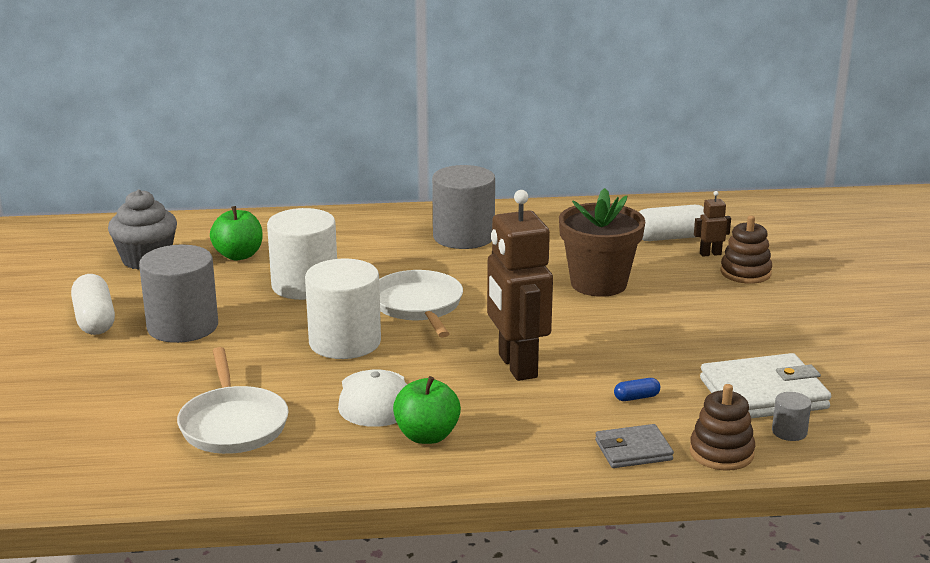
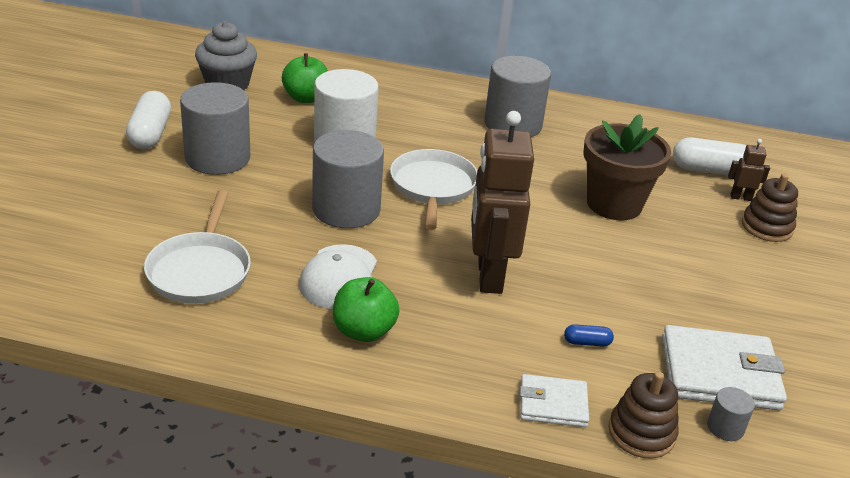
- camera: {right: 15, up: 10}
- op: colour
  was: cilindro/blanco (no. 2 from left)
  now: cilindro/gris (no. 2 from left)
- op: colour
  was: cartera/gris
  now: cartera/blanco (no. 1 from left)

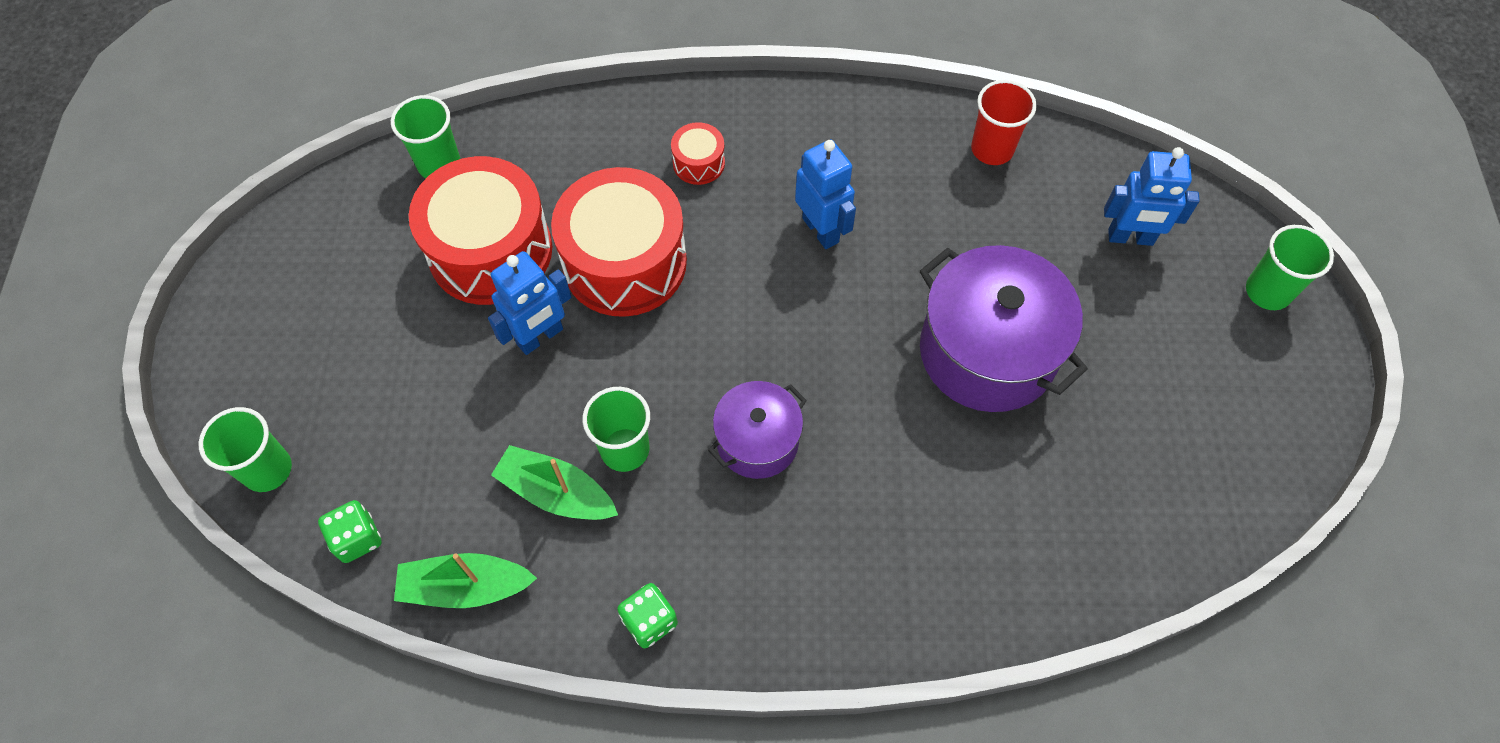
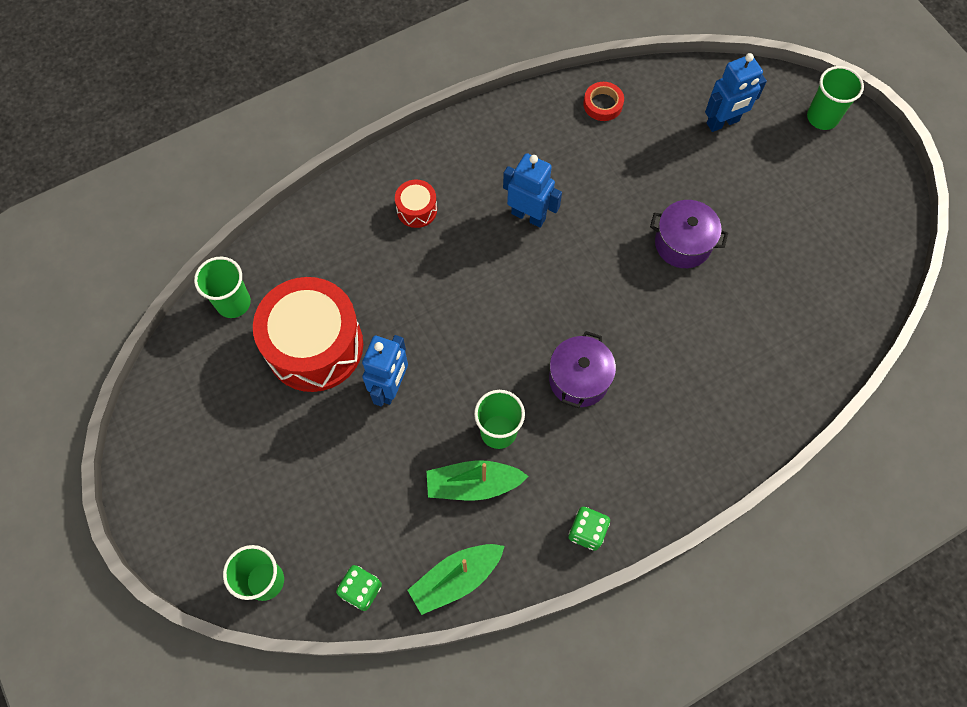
- camera: {right: -30, up: 5}
- op: exchanged
  was: vaso/rojo
  now: cinta adhesiva/rojo
- op: missing
  was: tambor/rojo (no. 2 from left)
- op: size
  was: olla/morado (no. 2 from left)
  ratio: 0.58

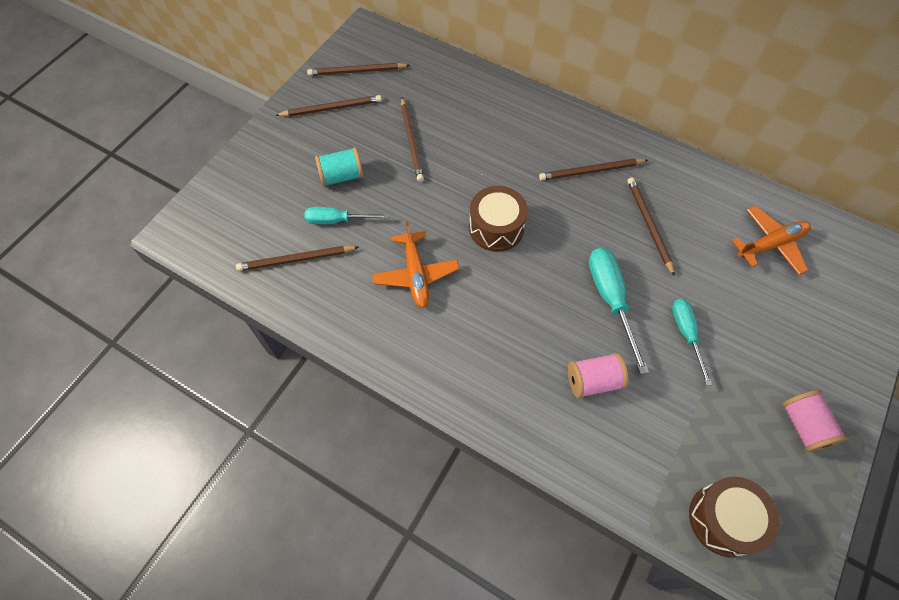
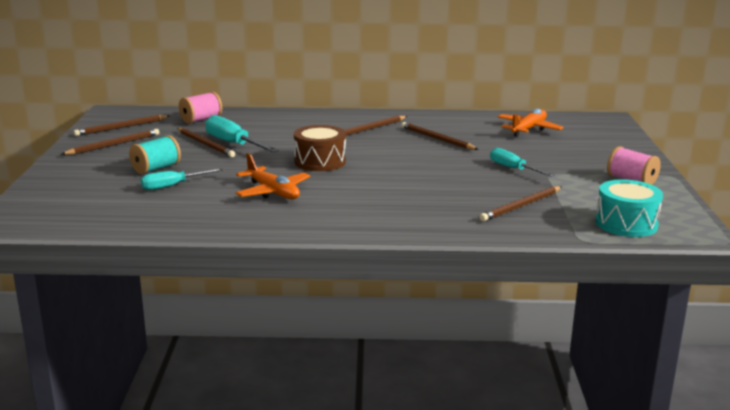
- camera: {right: -30, up: -40}
- op: relocated
  was: lápiz/marrón (no. 1 from left in the first image)
  now: lápiz/marrón (no. 6 from left)
- op: relocated
  was: destornillador/turquesa (no. 2 from left)
- op: relocated
  was: carrete/rosa (no. 1 from left)
- op: colour
  was: tambor/marrón (no. 2 from left)
  now: tambor/turquesa

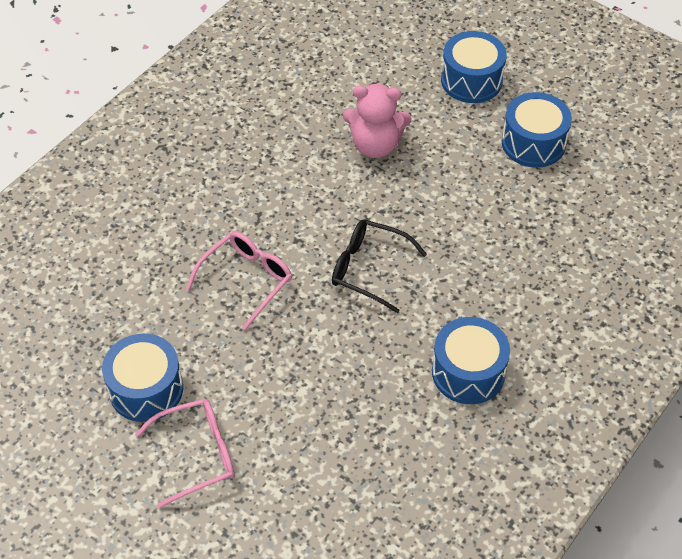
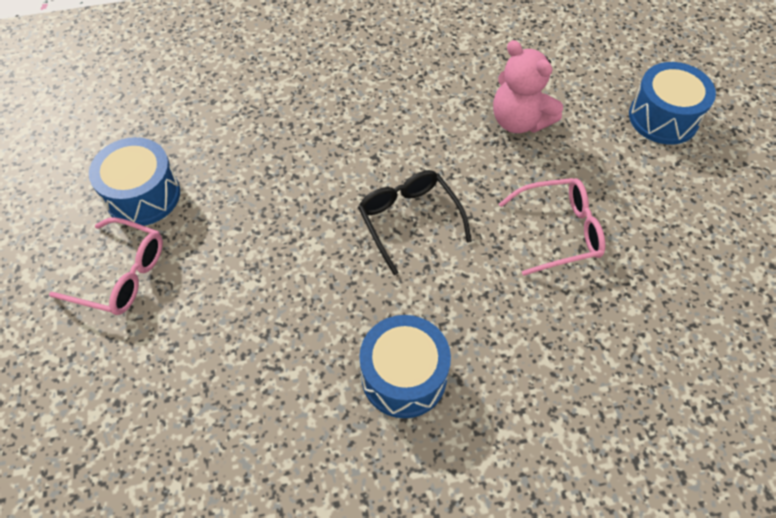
- camera: {right: 40, up: 5}
- op: missing
  was: tambor/azul (no. 4 from left)
- op: relocated
  was: gafas/rosa (no. 2 from left)

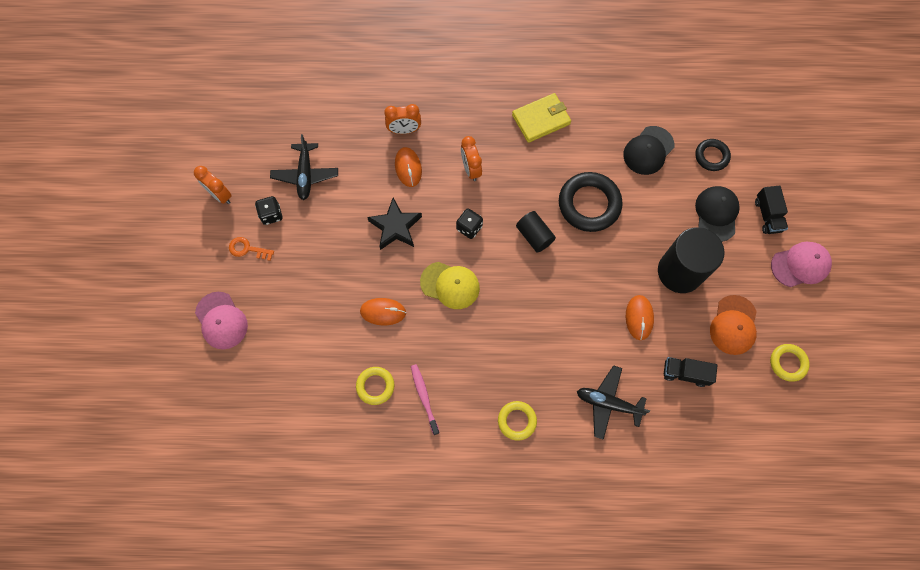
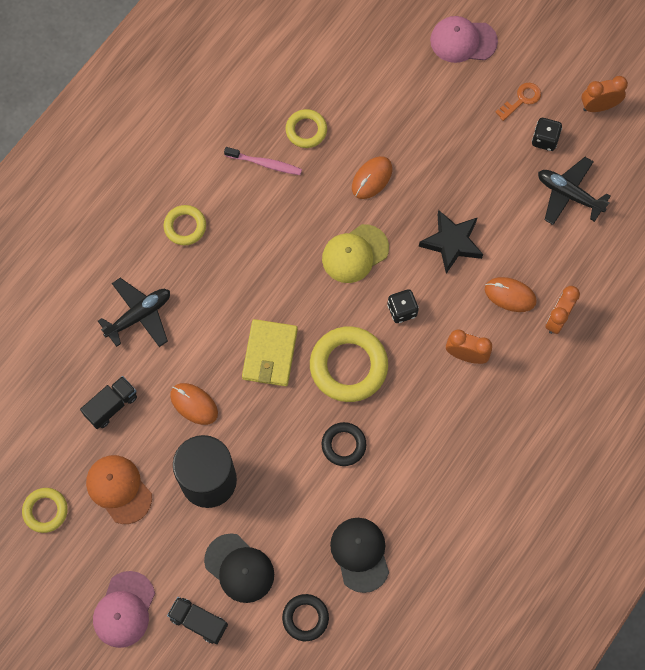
- camera: {right: 125, up: 0}
- op: relocated
  was: cartera/amarillo
- op: size
  was: anillo/negro (no. 1 from left in the first image)
  ratio: 0.56
- op: exchanged
  was: cilindro/negro (no. 1 from left)
  now: anillo/amarillo (no. 4 from left)

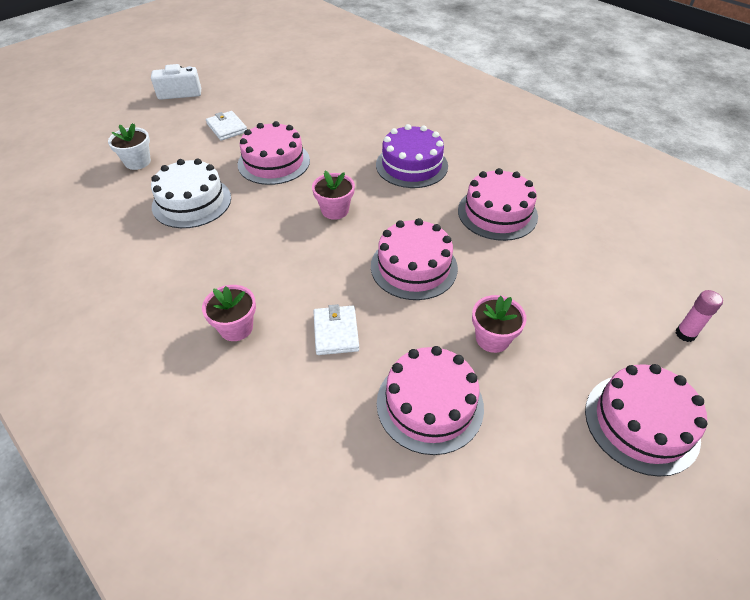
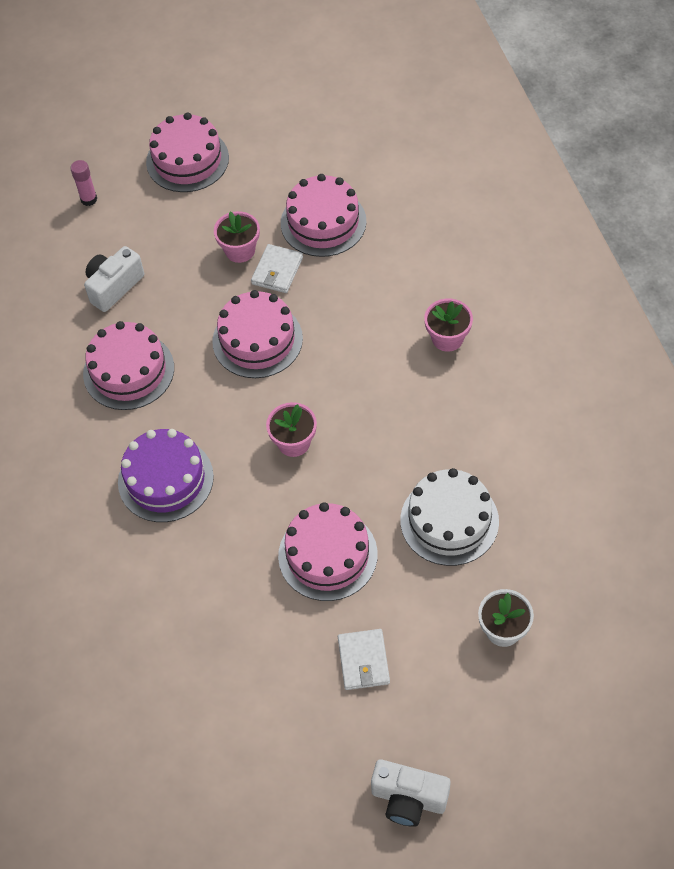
- camera: {right: -150, up: 10}
- op: relocated
  was: cartera/blanco (no. 2 from left in the first image)
  now: cartera/blanco (no. 1 from left)
- op: appeared
  now: cámara/blanco (no. 1 from left)

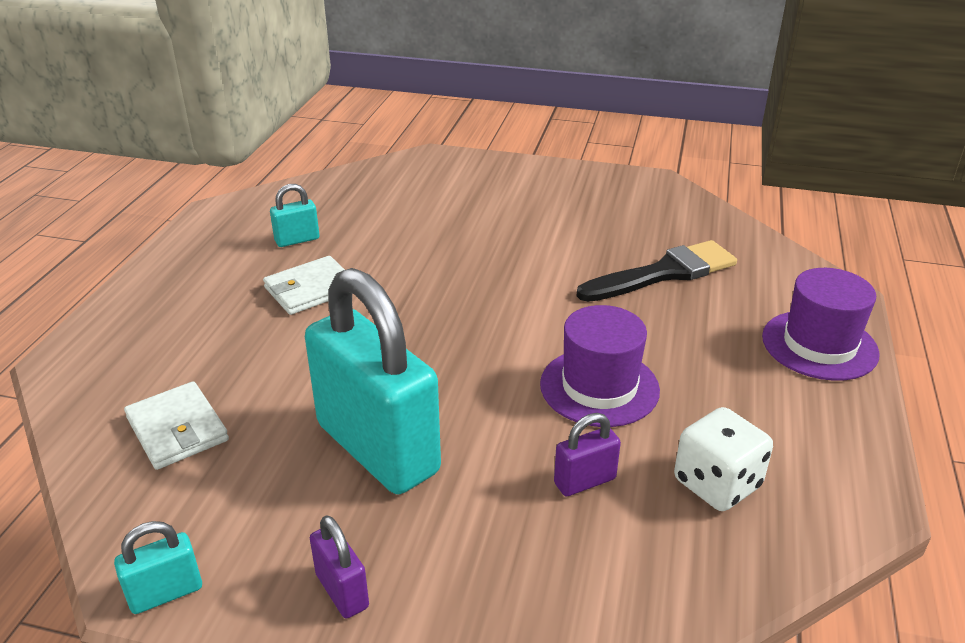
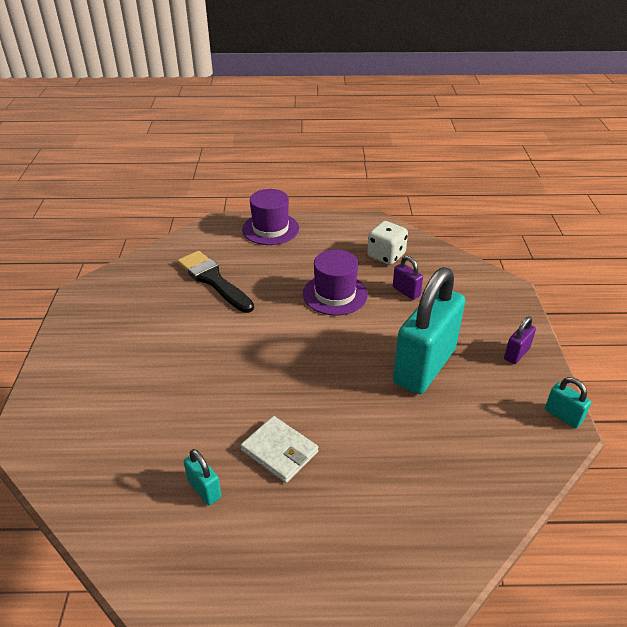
- camera: {right: -105, up: 5}
- op: missing
  was: cartera/blanco (no. 1 from left)

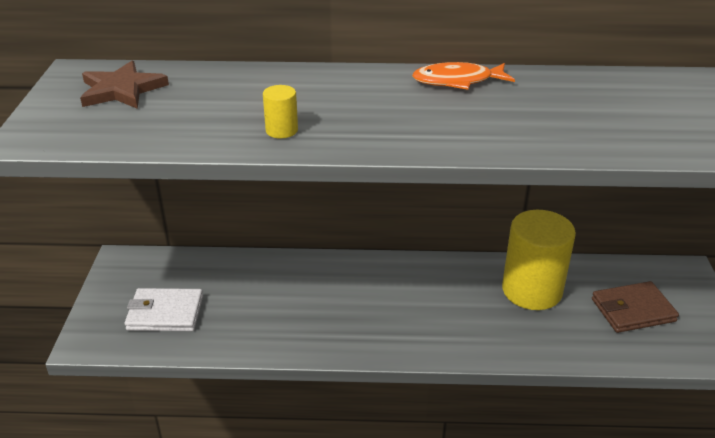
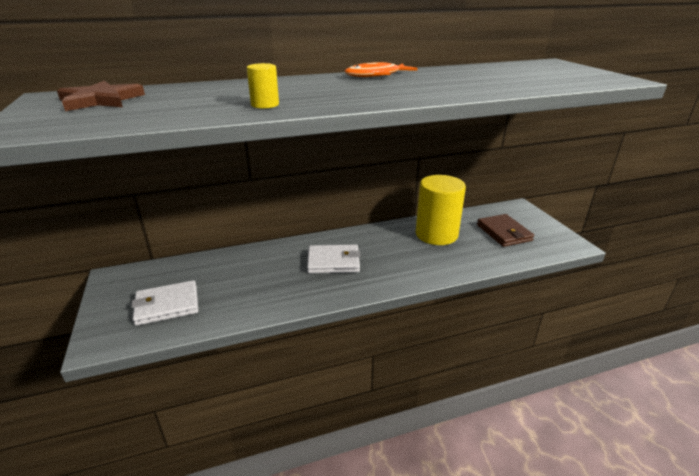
- camera: {right: -20, up: -5}
- op: spun
  was: cartera/marrón
  clockwise: -75
- op: appeared
  now: cartera/blanco (no. 2 from left)

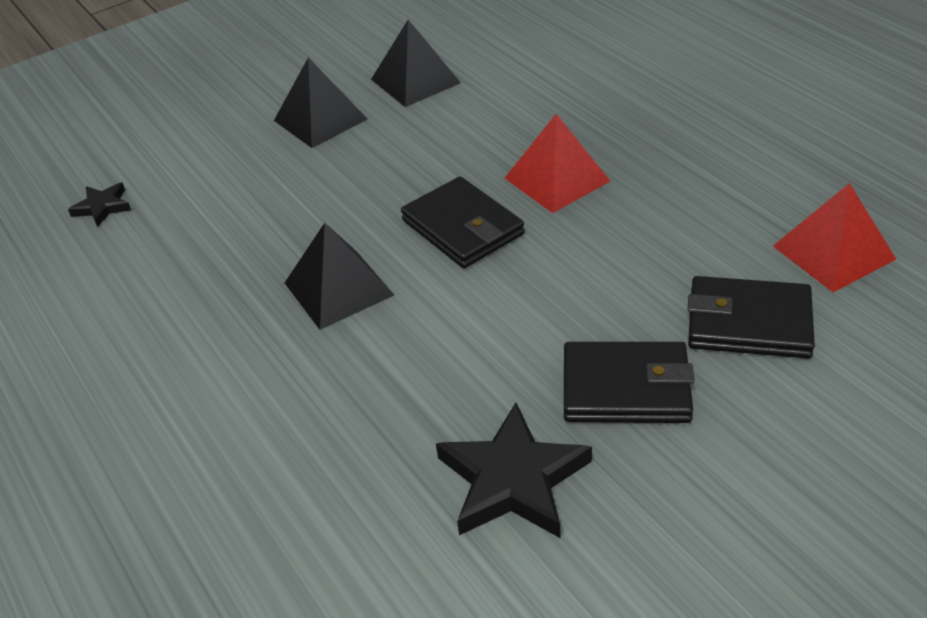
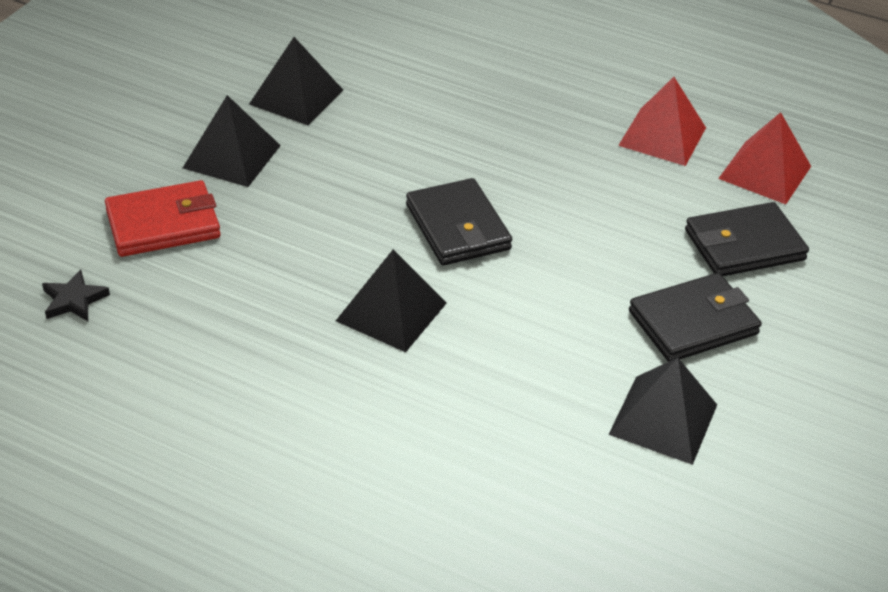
- camera: {right: -35, up: 0}
- op: relocated
  was: pirámide/rojo (no. 1 from left)
- op: spun
  was: cartera/negro (no. 1 from left)
  clockwise: 45
- op: exchanged
  was: estrella/negro (no. 2 from left)
  now: pirámide/negro (no. 4 from left)
- op: appeared
  now: cartera/rojo

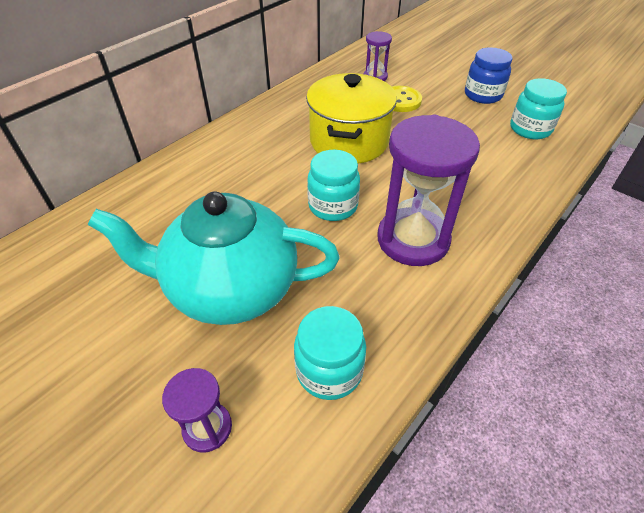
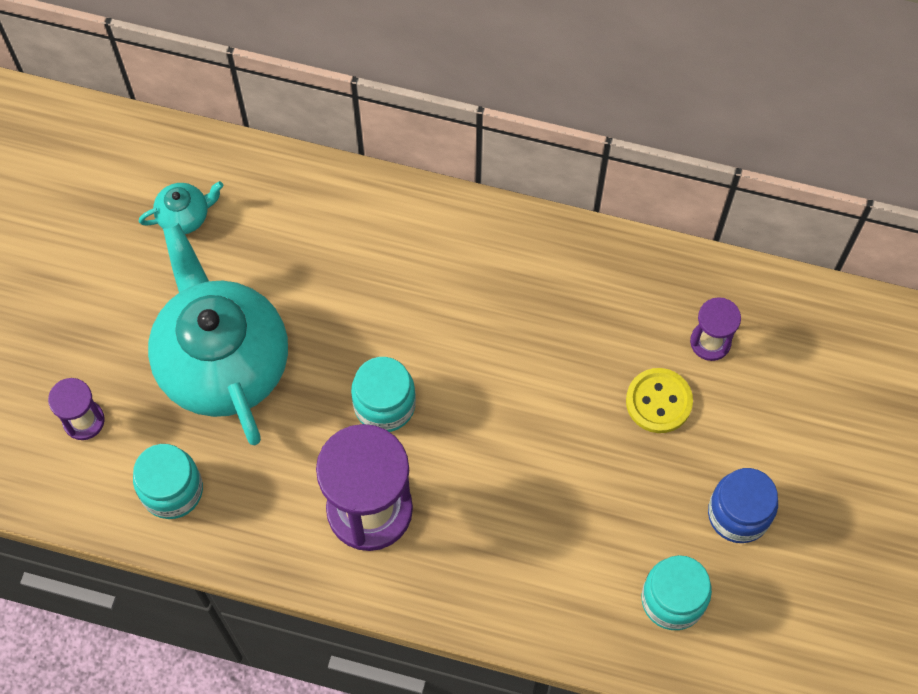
- camera: {right: 65, up: 20}
- op: missing
  was: olla/amarillo
- op: appeared
  now: tetera/turquesa (no. 1 from left)

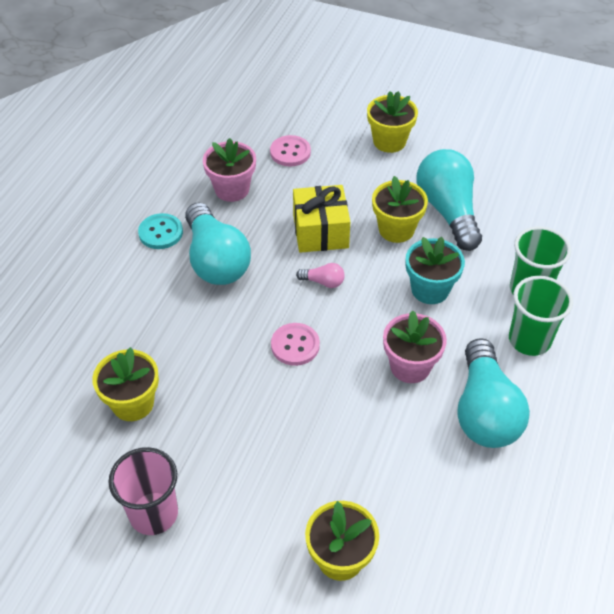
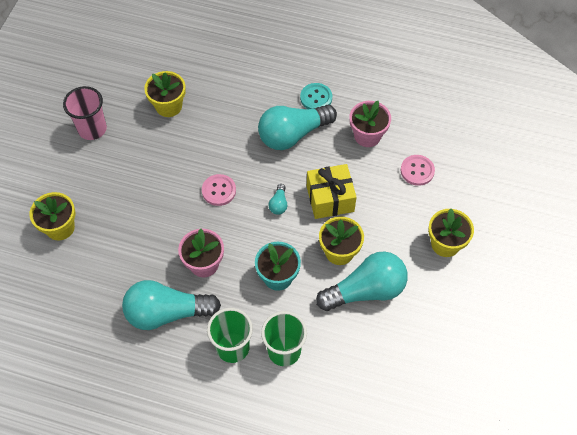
- camera: {right: 85, up: 10}
- op: colour
  was: bombilla/rosa
  now: bombilla/turquesa (no. 2 from left)

